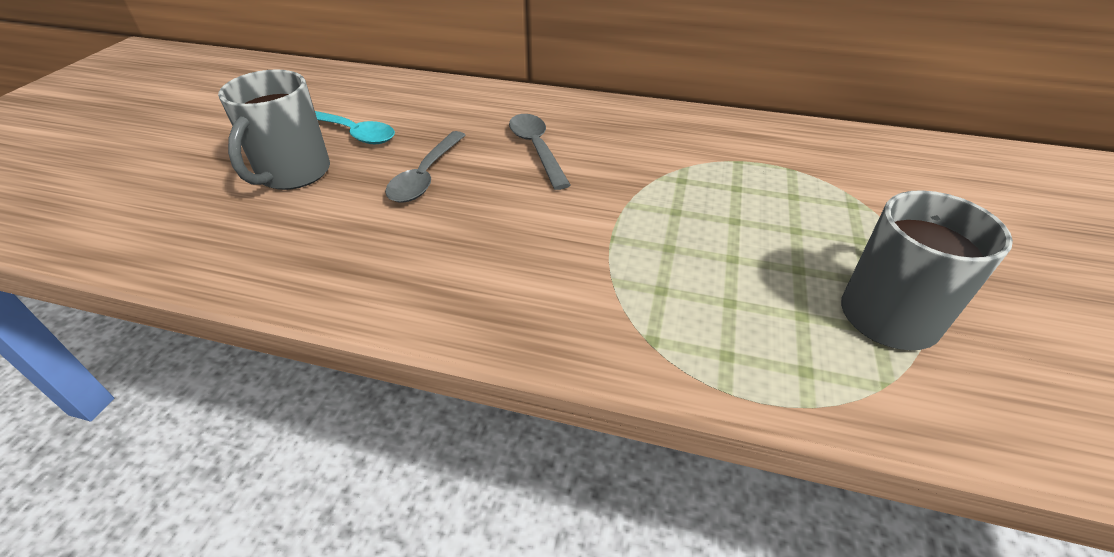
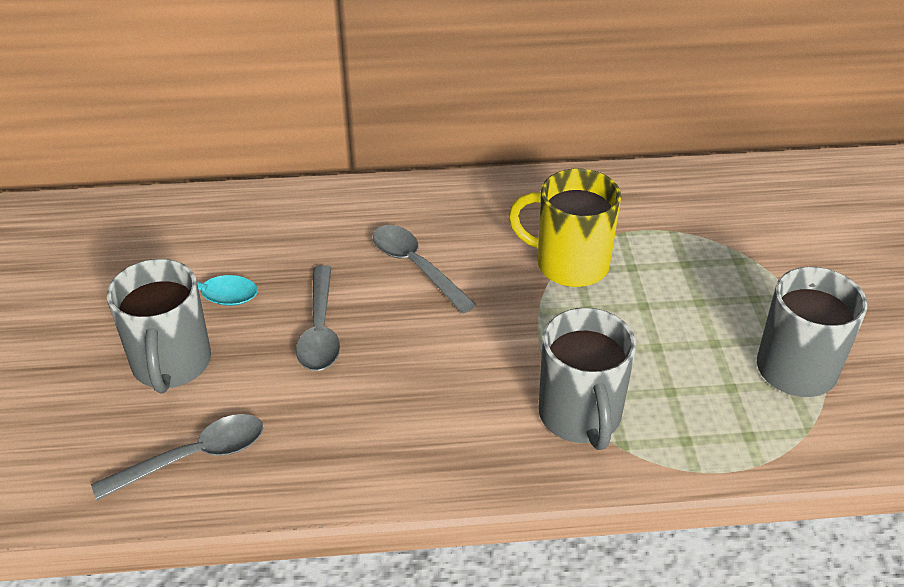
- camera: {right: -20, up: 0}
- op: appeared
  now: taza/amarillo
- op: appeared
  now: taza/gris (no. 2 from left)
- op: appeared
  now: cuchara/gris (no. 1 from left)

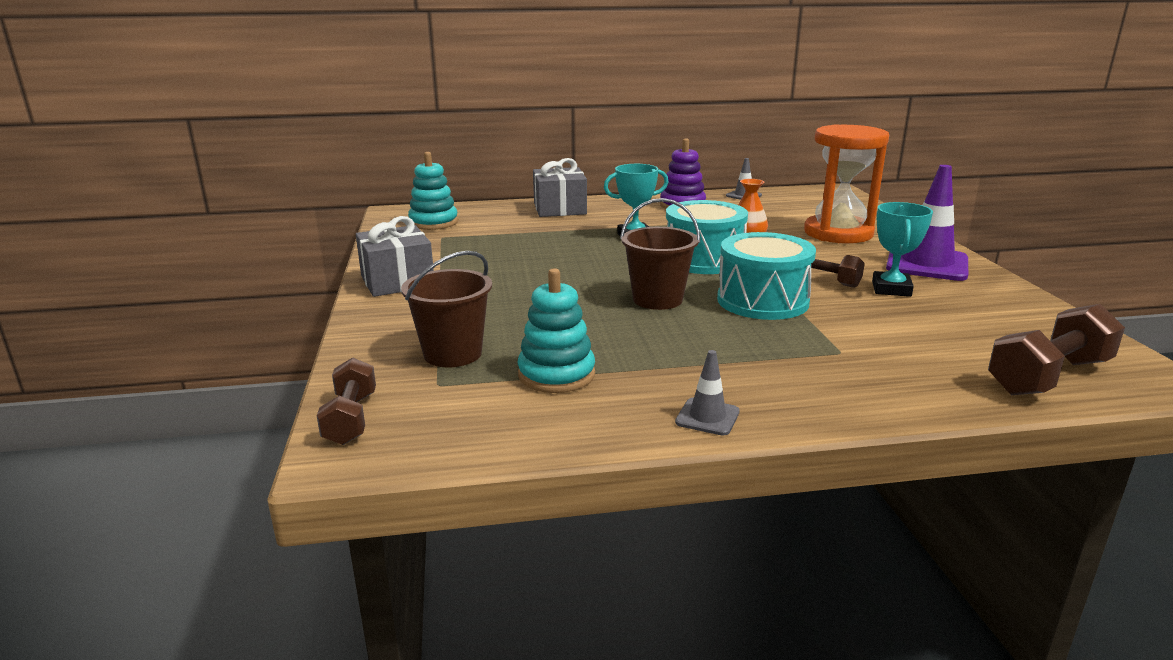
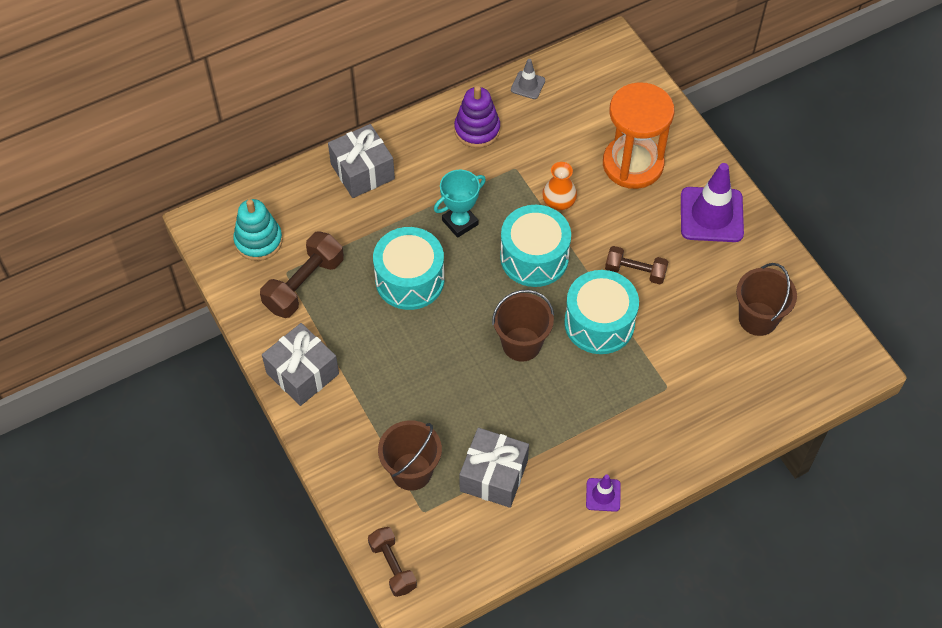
- camera: {right: -20, up: 35}
- op: missing
  was: trofeo/turquesa (no. 2 from left)
- op: exchanged
  was: juguete apilable/turquesa (no. 2 from left)
  now: regalo/gris (no. 3 from left)
- op: relocated
  was: mancuerna/marrón (no. 3 from left in the first image)
  now: mancuerna/marrón (no. 1 from left)
- op: colour
  was: cono de tráfico/gris (no. 1 from left)
  now: cono de tráfico/morado (no. 1 from left)
- op: appeared
  now: tambor/turquesa (no. 1 from left)
- op: appeared
  now: balde/marrón (no. 3 from left)

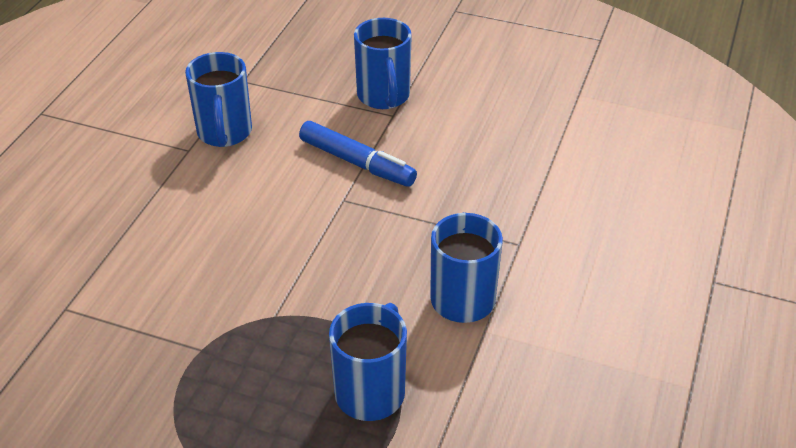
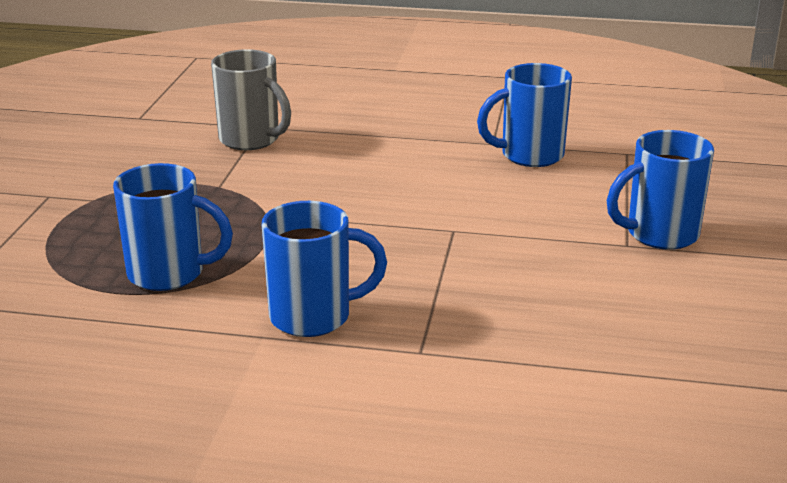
- camera: {right: 80, up: -15}
- op: missing
  was: rotulador/azul
- op: appeared
  now: taza/gris

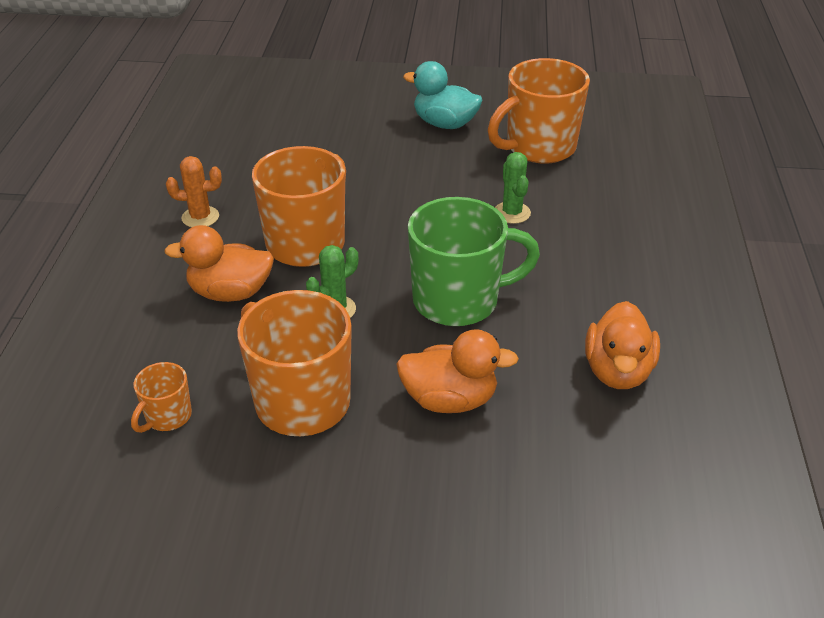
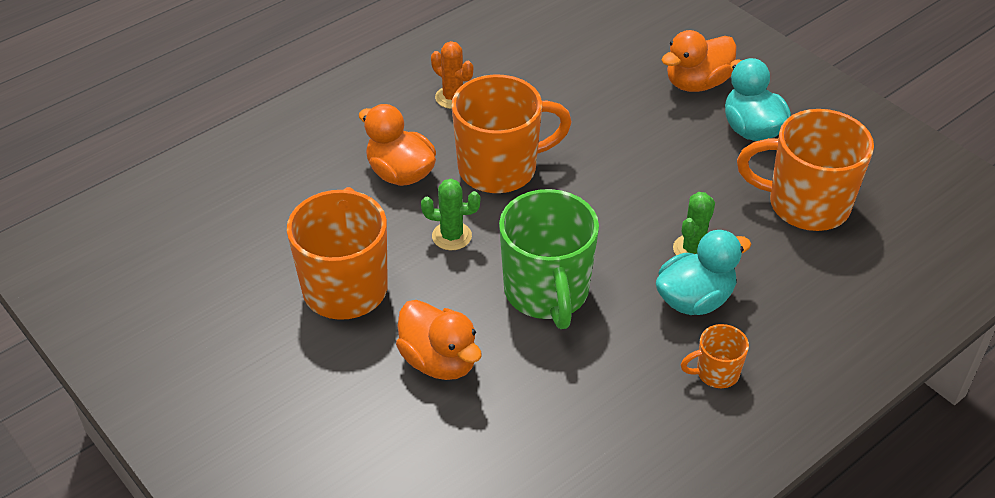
- camera: {right: 45, up: 5}
- op: spun
  was: taza/verde
  clockwise: 45
- op: relocated
  was: pato/naranja (no. 3 from left)
- op: relocated
  was: taza/naranja (no. 1 from left in the first image)
  now: taza/naranja (no. 3 from left)
- op: appeared
  now: pato/turquesa (no. 1 from left)

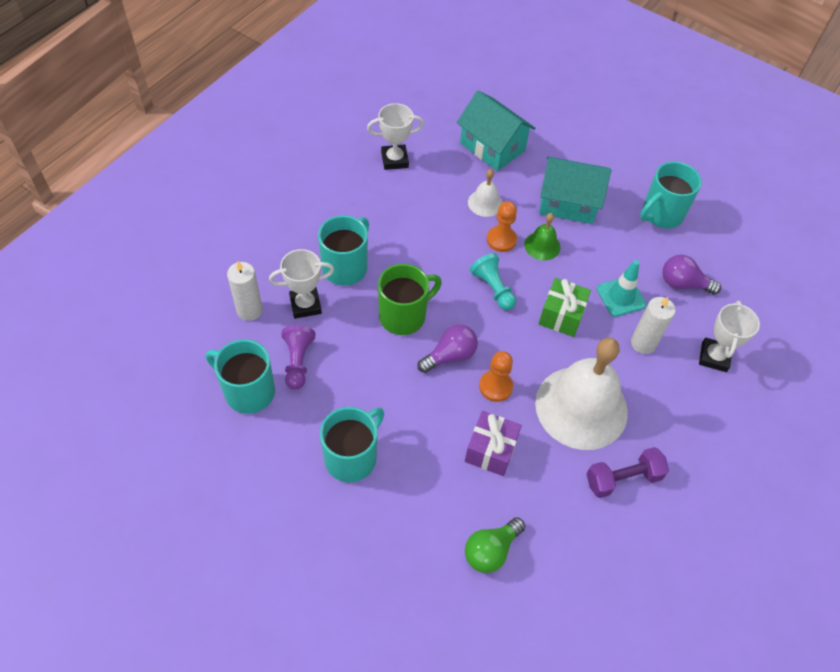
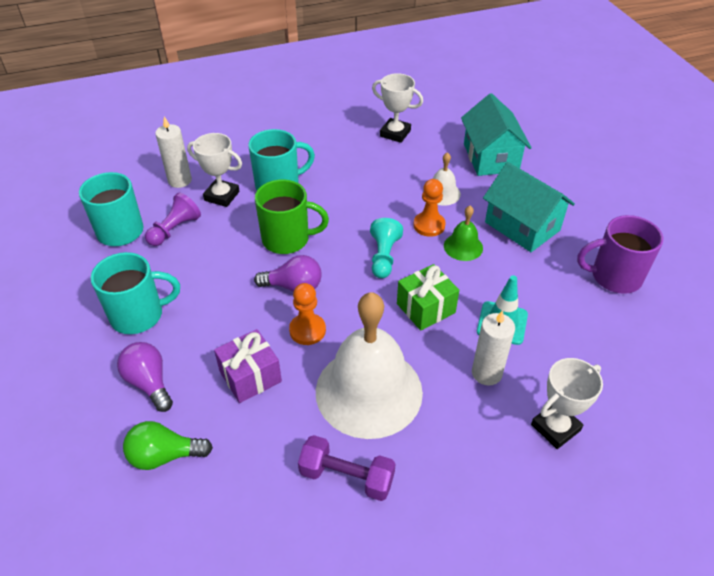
- camera: {right: 40, up: -10}
- op: colour
  was: taza/turquesa (no. 4 from left)
  now: taza/morado
- op: relocated
  was: bombilla/morado (no. 2 from left in the first image)
  now: bombilla/morado (no. 1 from left)

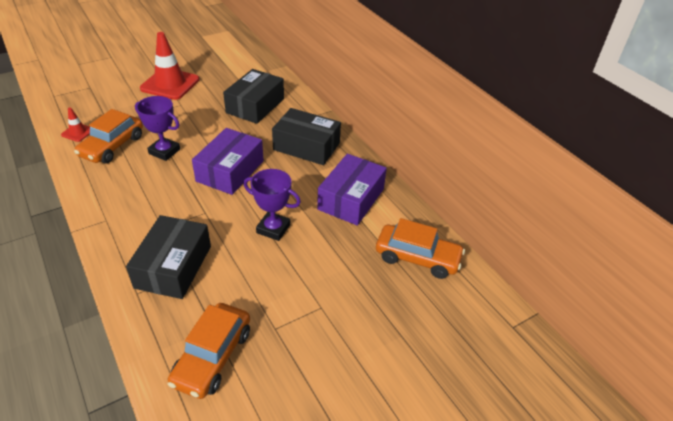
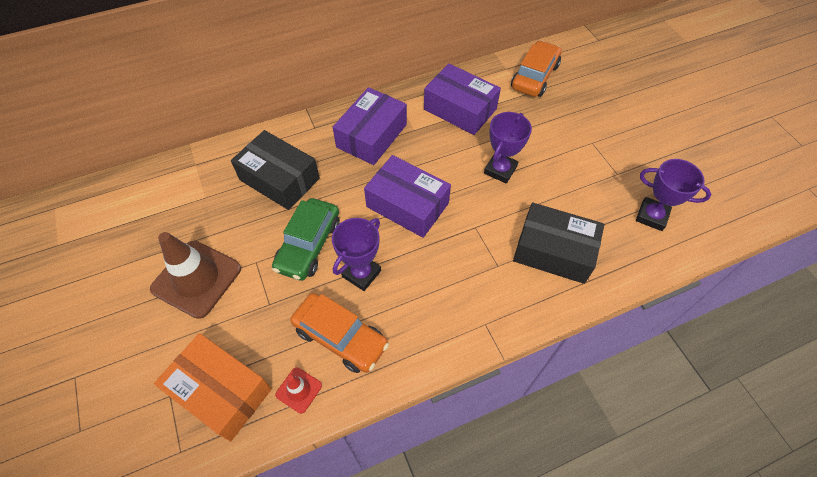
- camera: {right: -80, up: 15}
- op: colour
  was: cono de tráfico/rojo (no. 2 from left)
  now: cono de tráfico/marrón
- op: colour
  was: caja/negro (no. 3 from left)
  now: caja/morado (no. 1 from left)
- op: exchanged
  was: coche/naranja (no. 2 from left)
  now: trofeo/morado (no. 3 from left)
- op: appeared
  now: coche/verde
- op: appeared
  now: caja/naranja

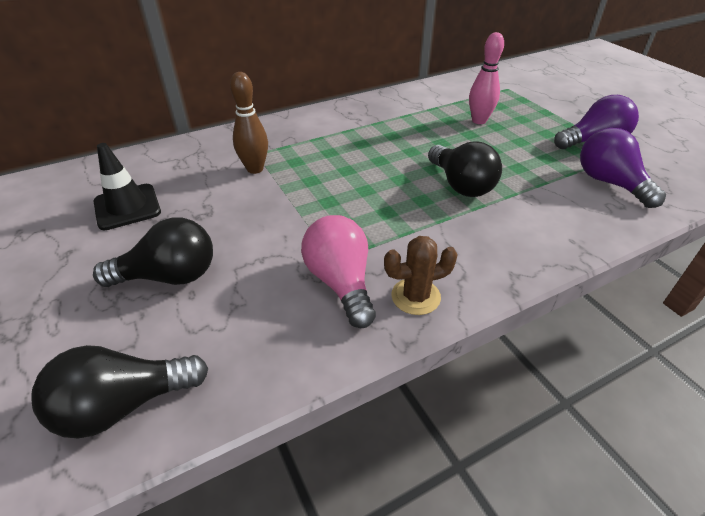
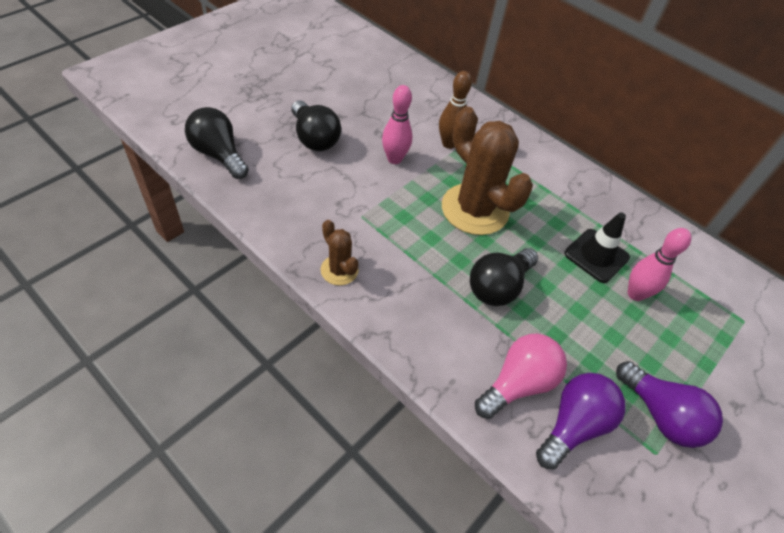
- camera: {right: 65, up: 10}
- op: relocated
  was: cono de tráfico/negro
- op: relocated
  was: bombilla/rosa
- op: appeared
  now: bolo/rosa (no. 1 from left)
- op: appeared
  now: cactus/marrón (no. 2 from left)

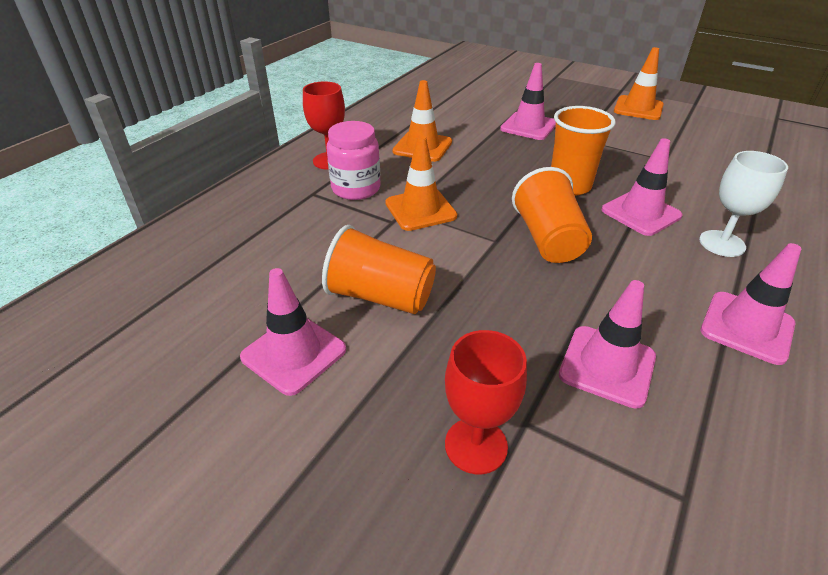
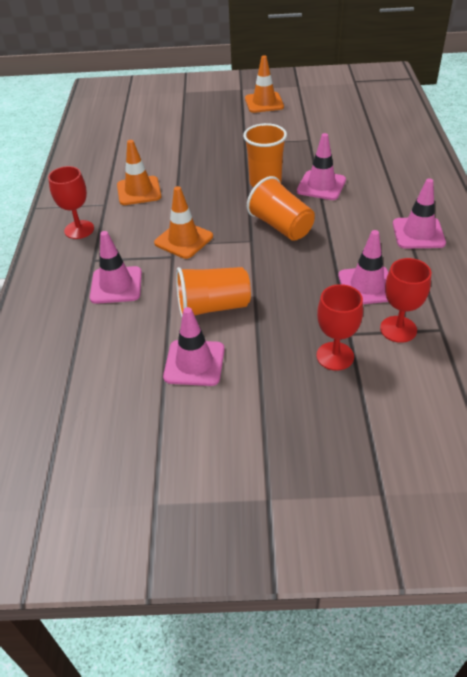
- camera: {right: -30, up: 5}
- op: relocated
  was: cono de tráfico/rosa (no. 2 from left in the first image)
  now: cono de tráfico/rosa (no. 1 from left)
- op: missing
  was: tarro/rosa
- op: missing
  was: copa/blanco
- op: appeared
  now: copa/rojo (no. 3 from left)

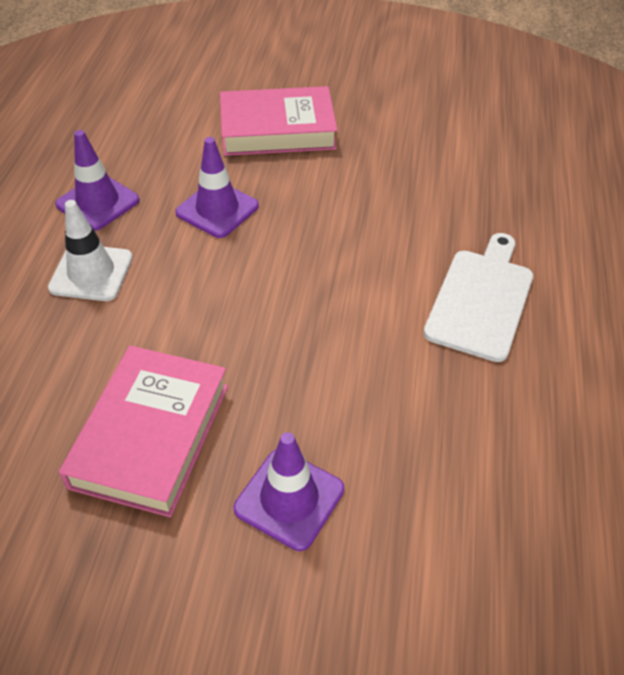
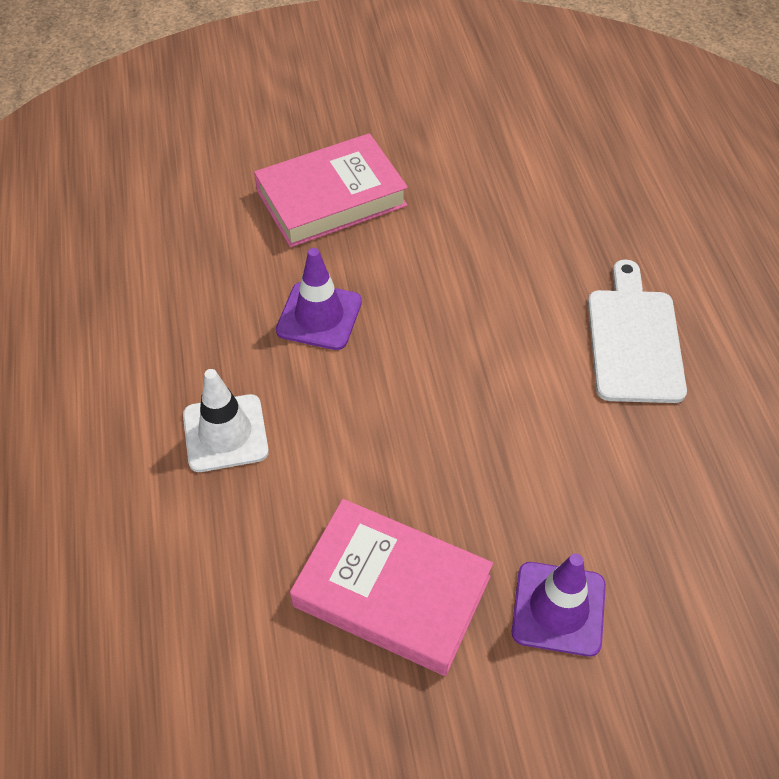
- camera: {right: -20, up: 5}
- op: missing
  was: cono de tráfico/morado (no. 1 from left)
- op: spun
  was: libro/rosa (no. 1 from left in the first image)
  clockwise: -60

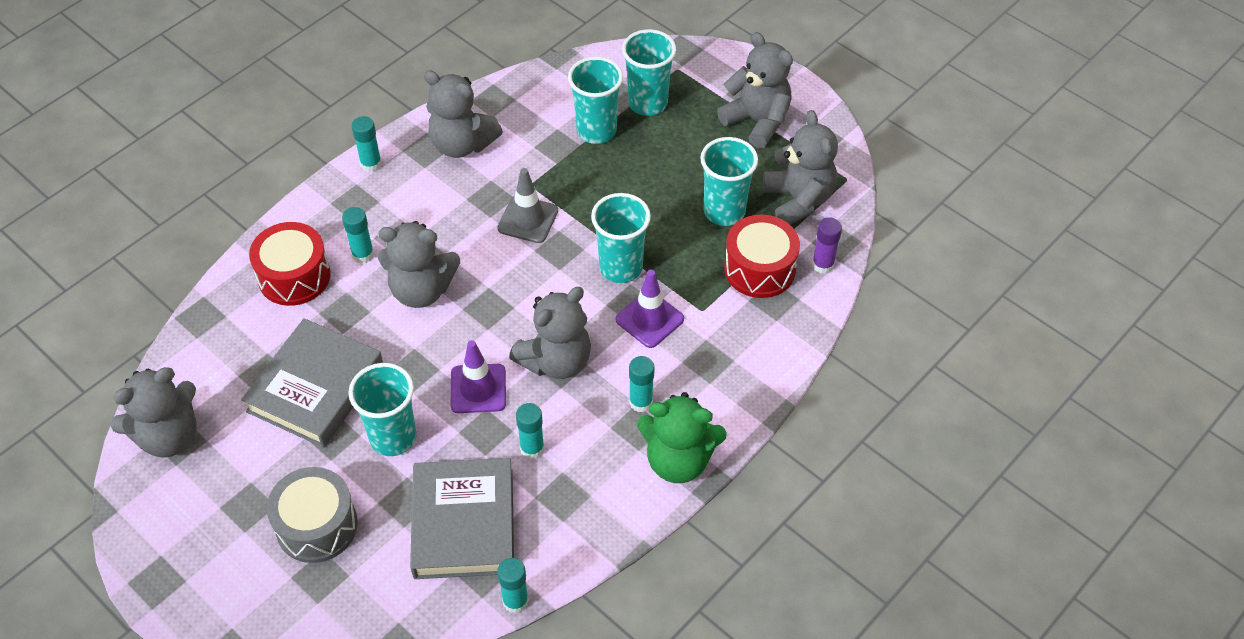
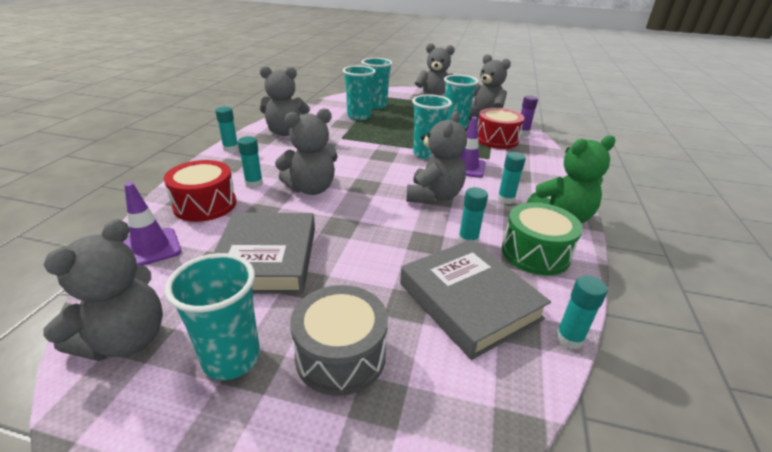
- camera: {right: -30, up: -20}
- op: missing
  was: cono de tráfico/gris
- op: relocated
  was: cono de tráfico/morado (no. 1 from left)
- op: relocated
  was: vaso/turquesa (no. 1 from left)
- op: appeared
  now: tambor/verde

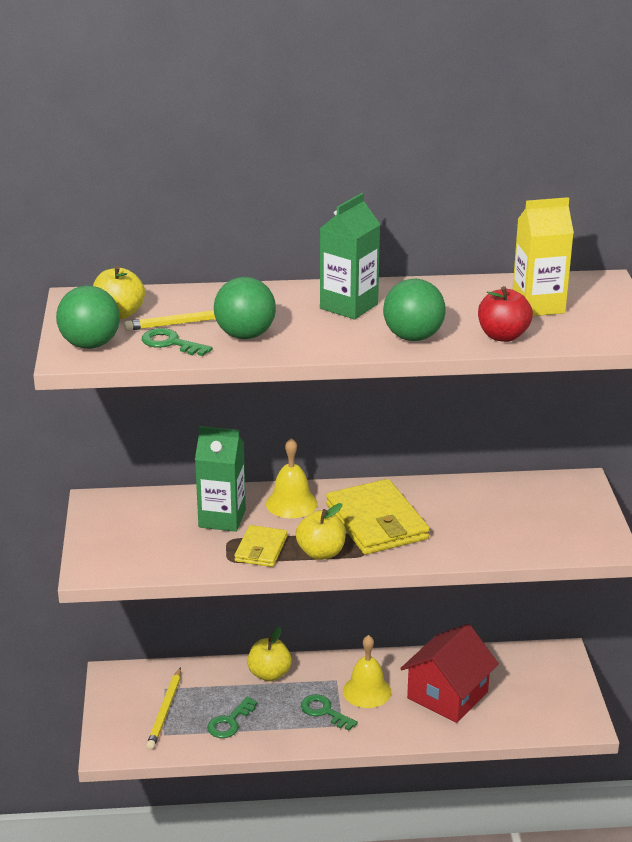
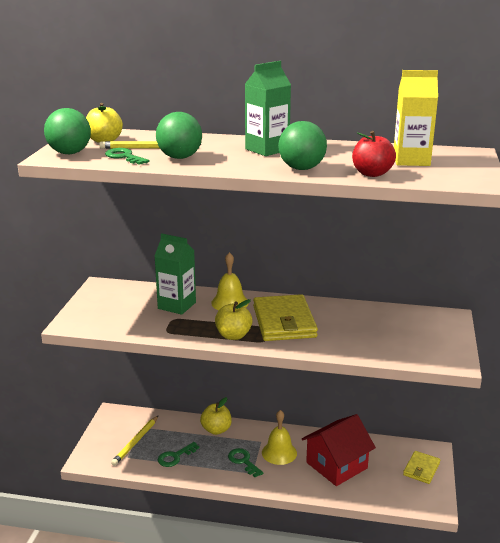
- camera: {right: 15, up: -5}
- op: relocated
  was: cartera/amarillo (no. 1 from left in the first image)
  now: cartera/amarillo (no. 2 from left)

